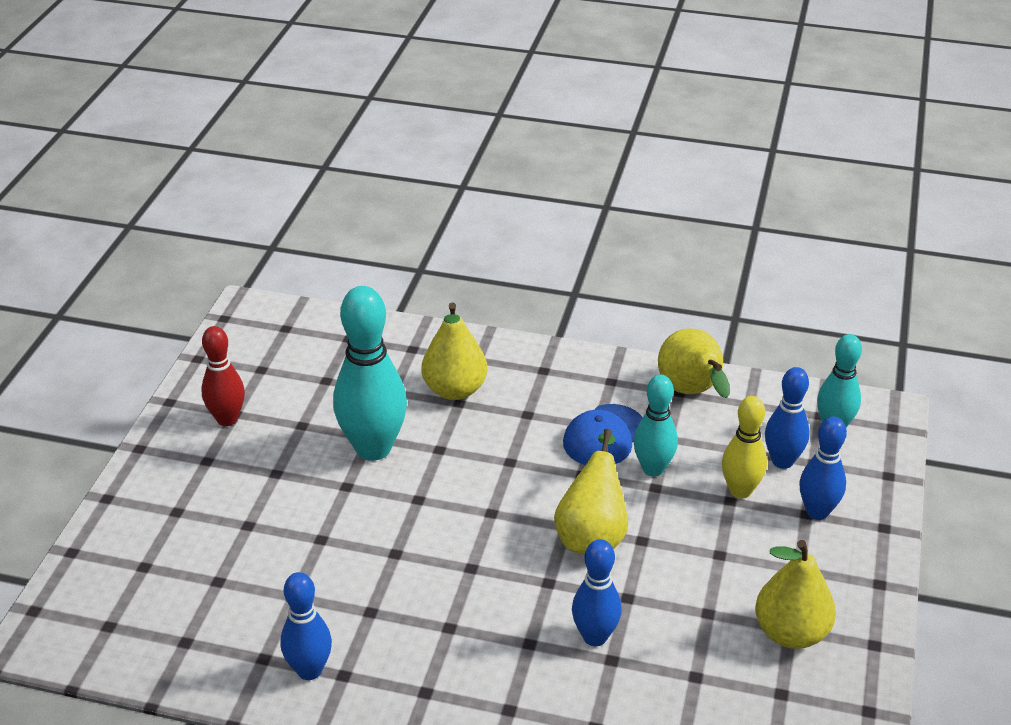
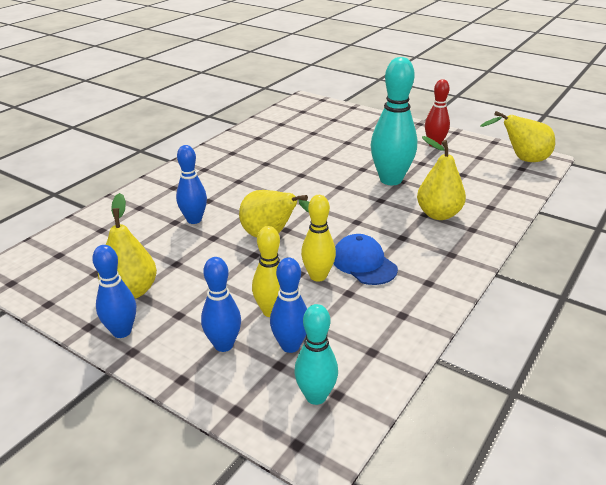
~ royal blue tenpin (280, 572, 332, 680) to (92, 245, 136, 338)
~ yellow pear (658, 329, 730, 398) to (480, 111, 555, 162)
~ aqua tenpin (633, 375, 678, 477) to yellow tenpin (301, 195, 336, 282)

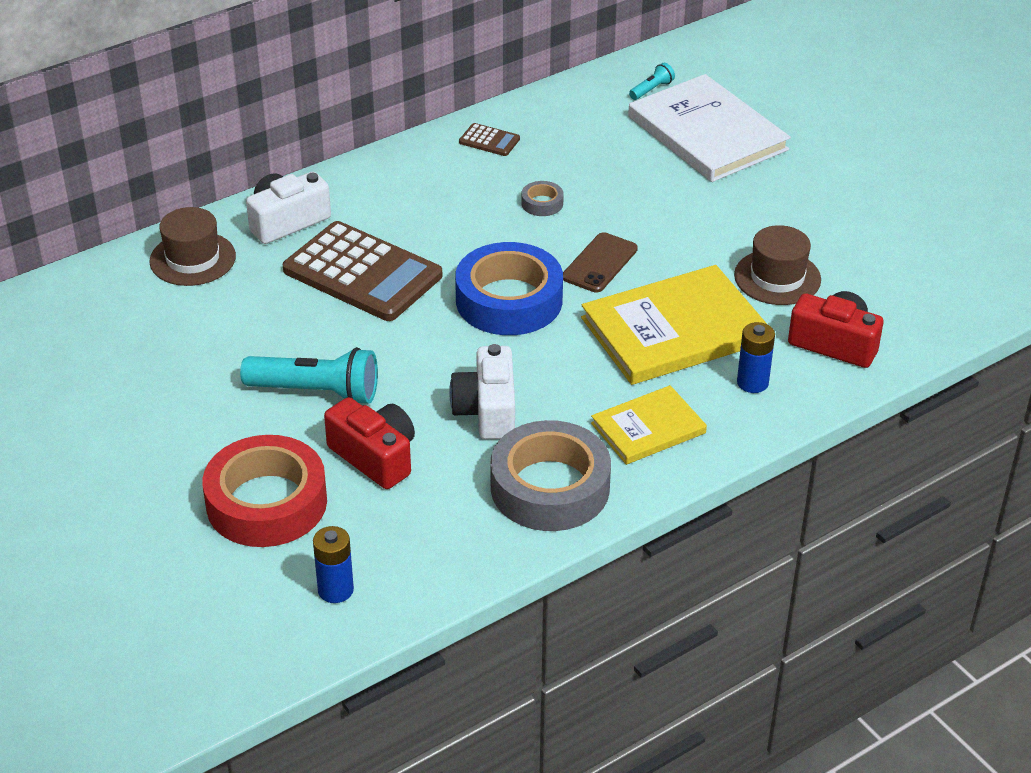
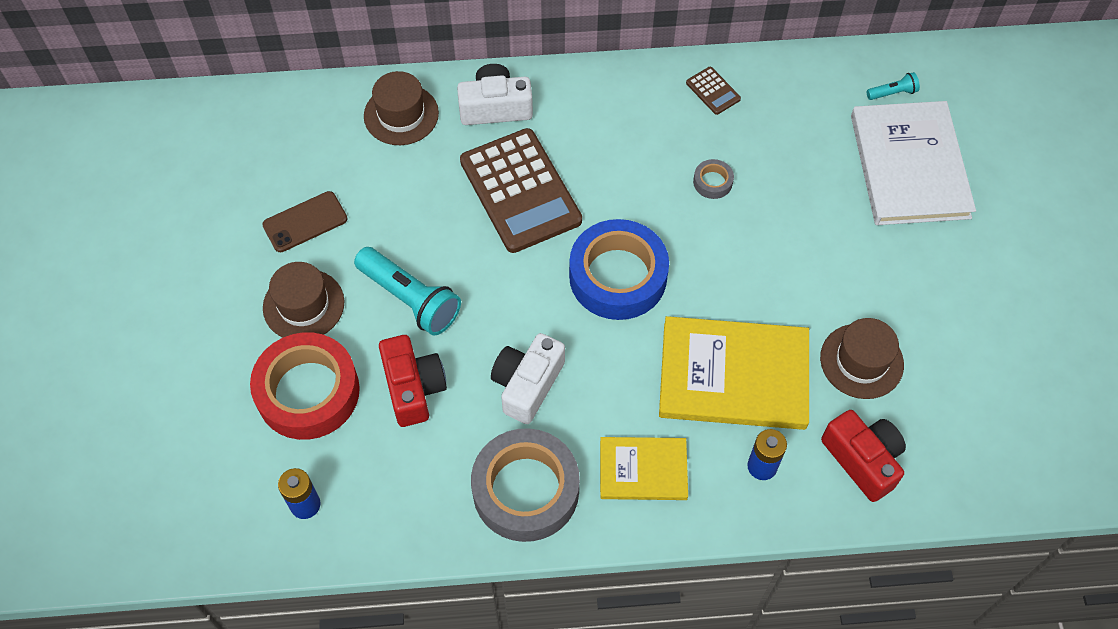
+ russet tall hat (263, 262, 344, 338)
~ russet mobile phone (563, 232, 638, 293) to (262, 191, 348, 252)

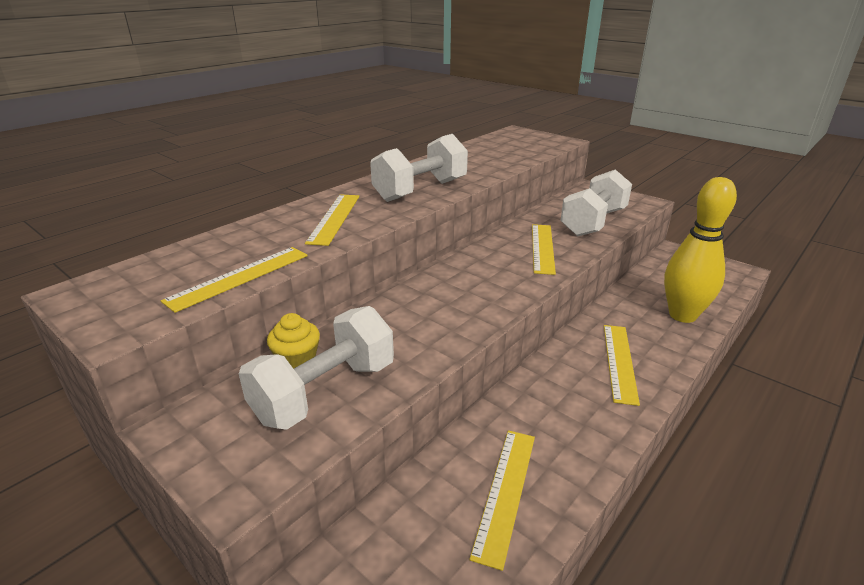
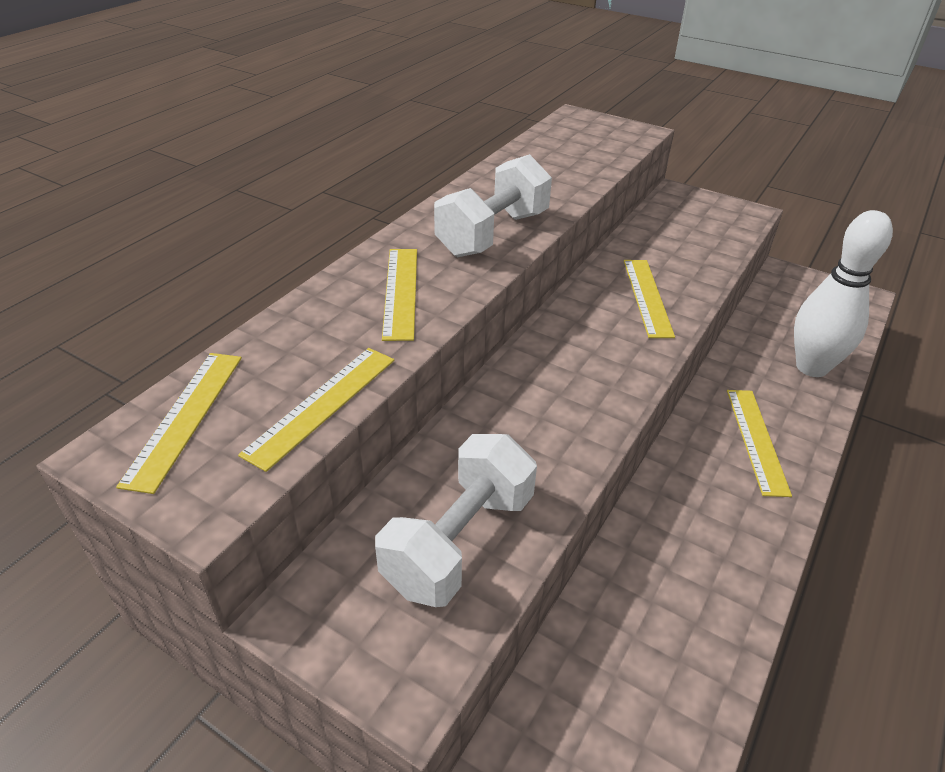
- yellow fairy cake (267, 313, 320, 369)
- white free weight (560, 169, 632, 236)
~ yellow measuring stick (469, 430, 535, 571) to (116, 353, 242, 494)
~ yellow tenpin (664, 177, 737, 323) to white tenpin (794, 210, 893, 377)

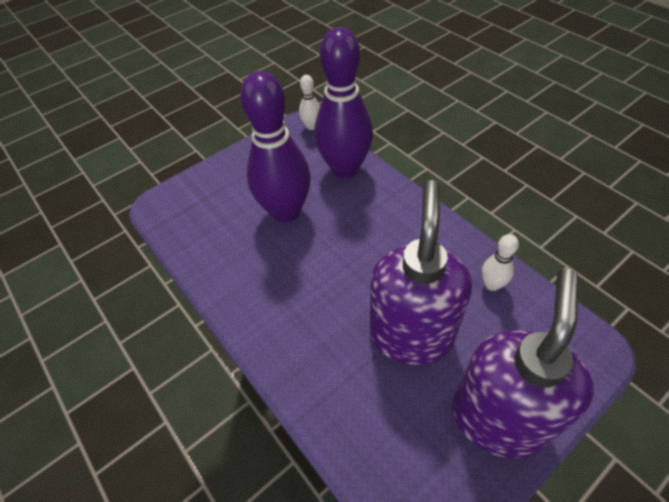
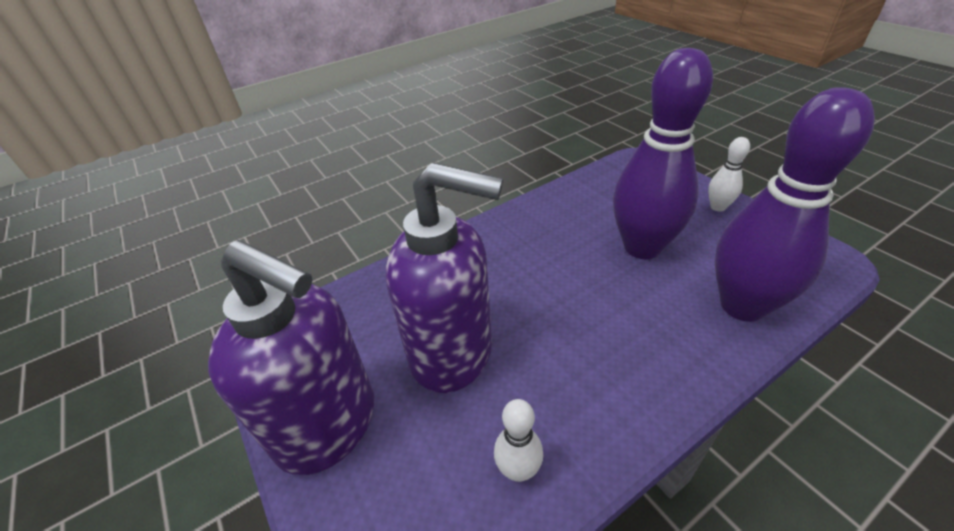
~ white tenpin (299, 75, 320, 130) to (708, 137, 750, 212)

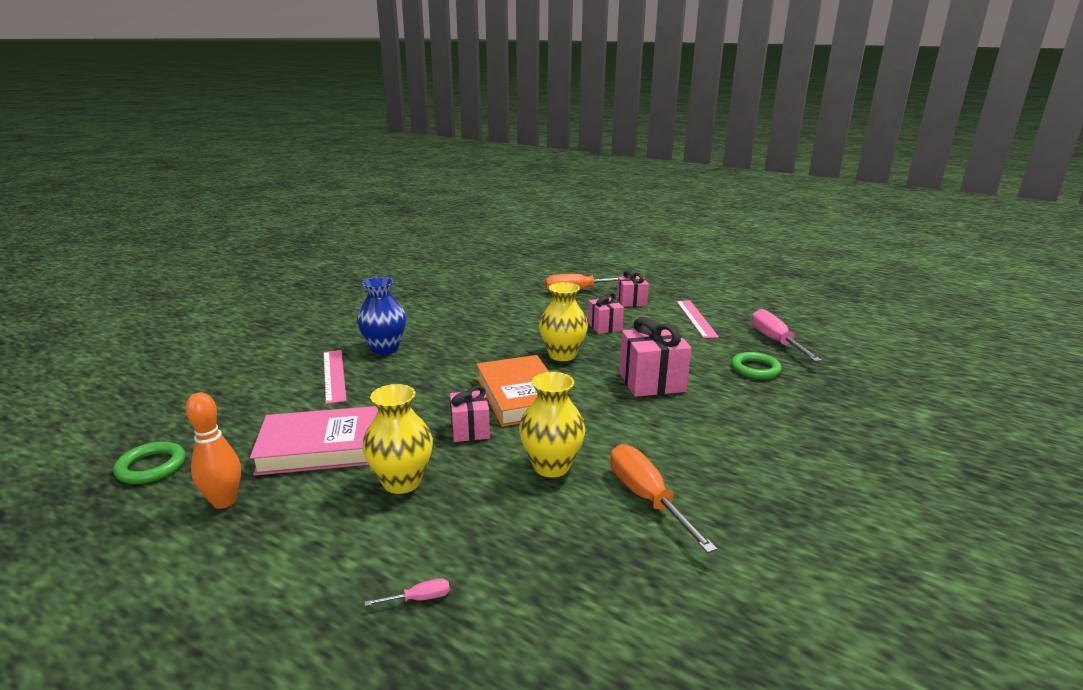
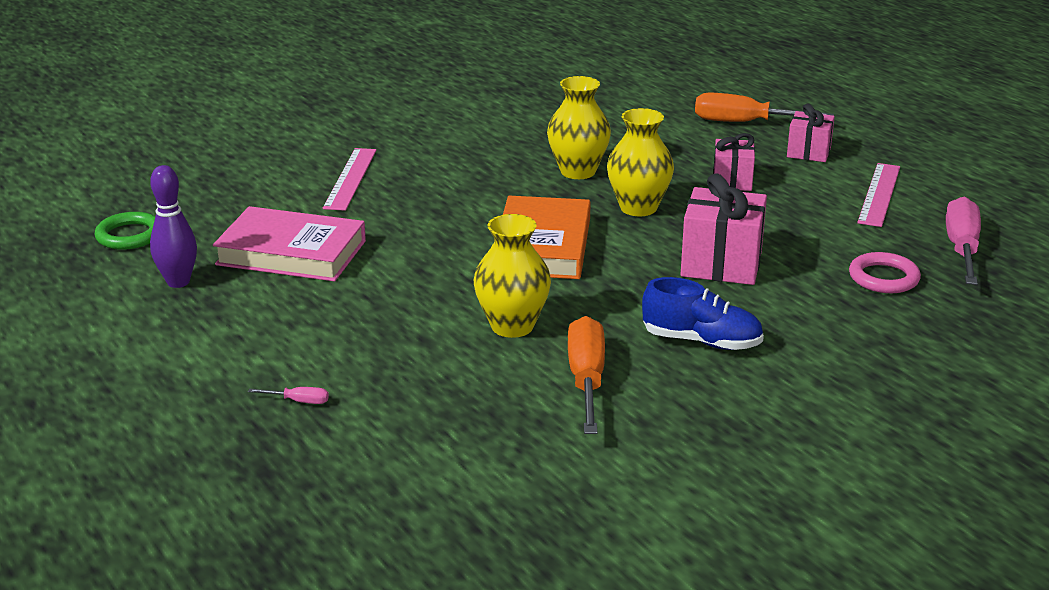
- royal blue flower vase (357, 277, 406, 355)
- rose-pink wrapped gift (450, 386, 490, 442)
+ royal blue lace-up shoe (642, 277, 764, 350)
~ yellow flower vase (362, 384, 433, 494) to (547, 76, 611, 179)
~ orange tenpin (186, 392, 241, 509) to purple tenpin (150, 165, 197, 288)
~ emerald torus (731, 352, 782, 379) to rose-pink torus (849, 252, 921, 293)

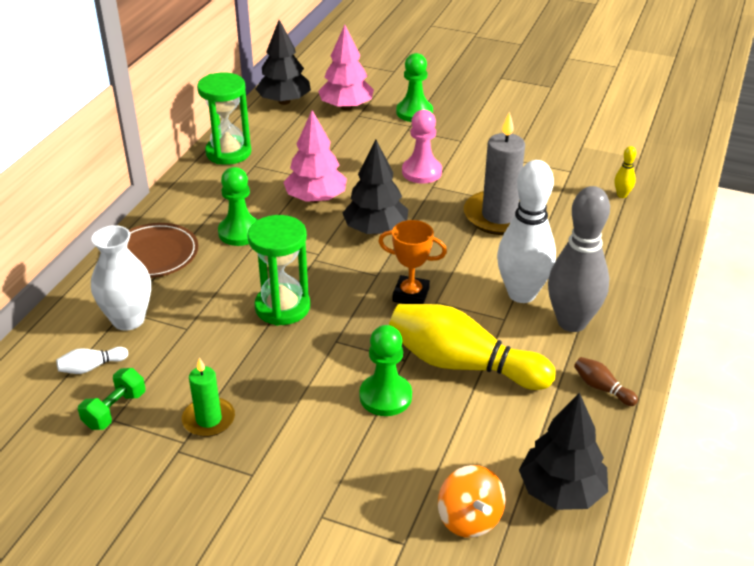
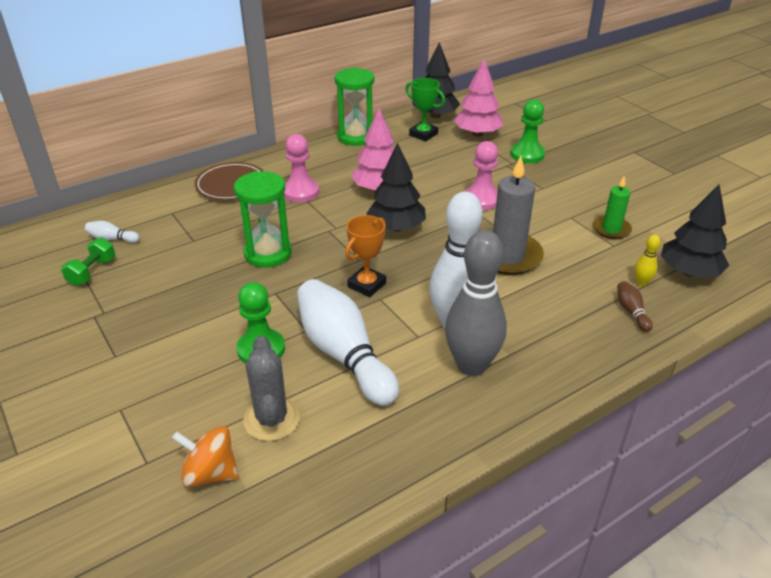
- white flower vase (91, 225, 151, 331)
+ gray saguaro cactus (243, 335, 300, 441)
+ emerald trophy (405, 78, 445, 141)
~ emerald wax candle (182, 358, 235, 437) to (593, 175, 632, 239)
~ ebony fir tree (519, 392, 608, 510) to (661, 185, 729, 278)
~ russet tenpin (574, 357, 638, 406) to (617, 281, 653, 332)
~ emerald pawn (218, 167, 258, 246) to rose-pink pawn (284, 134, 319, 202)
~ yellow tenpin (389, 304, 556, 390) to white tenpin (297, 279, 399, 406)
~ emerald free weight (78, 368, 145, 430) = (61, 237, 115, 286) 45 degrees counterclockwise
~ orange trophy (378, 220, 447, 304) = (345, 215, 386, 297) 75 degrees clockwise
~ orange whirligig (438, 465, 506, 538) = (172, 426, 239, 487) 90 degrees clockwise

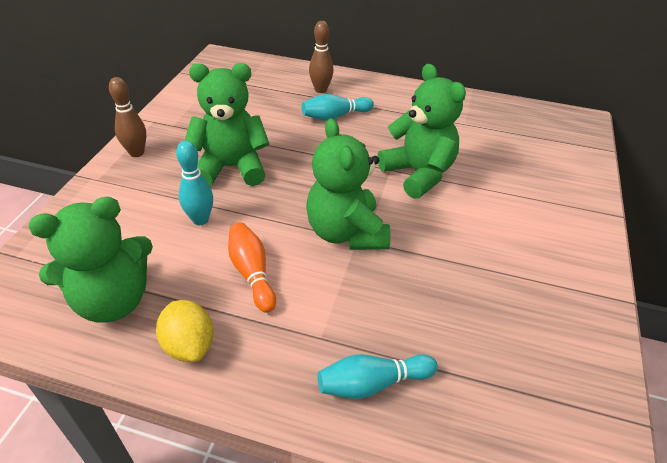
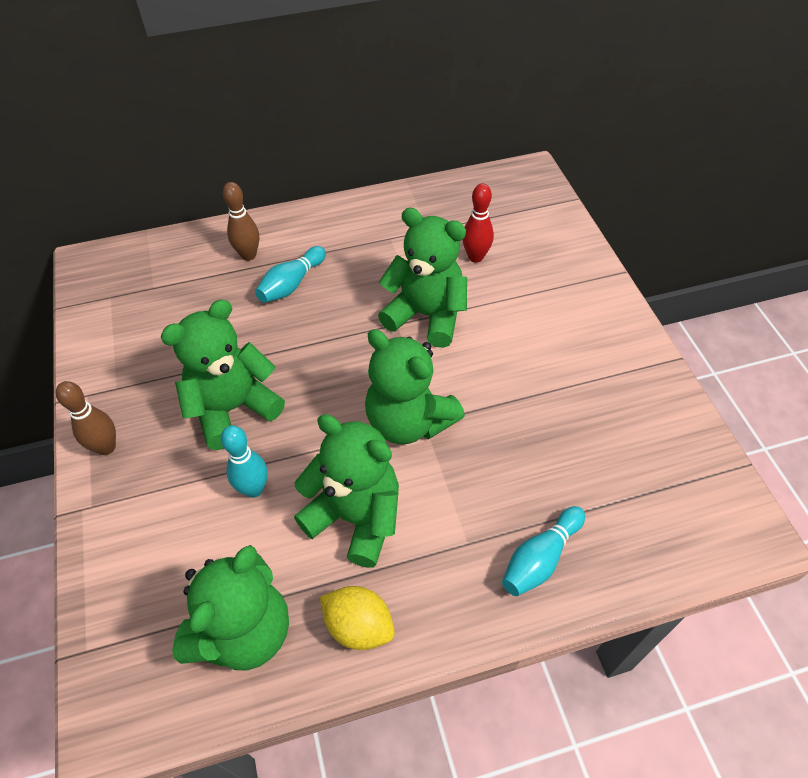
+ crimson tenpin (462, 183, 494, 263)
~ orange tenpin (228, 222, 276, 313) to emerald teddy (294, 414, 399, 568)

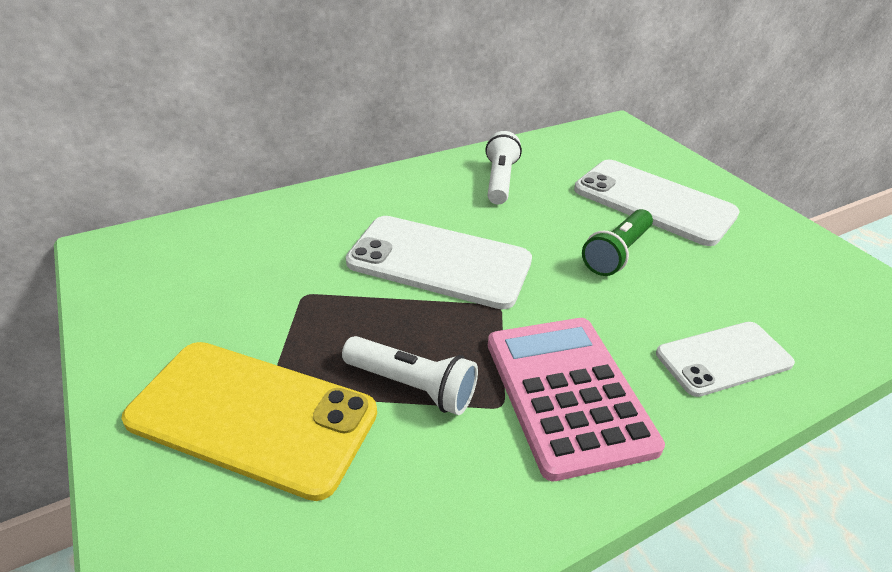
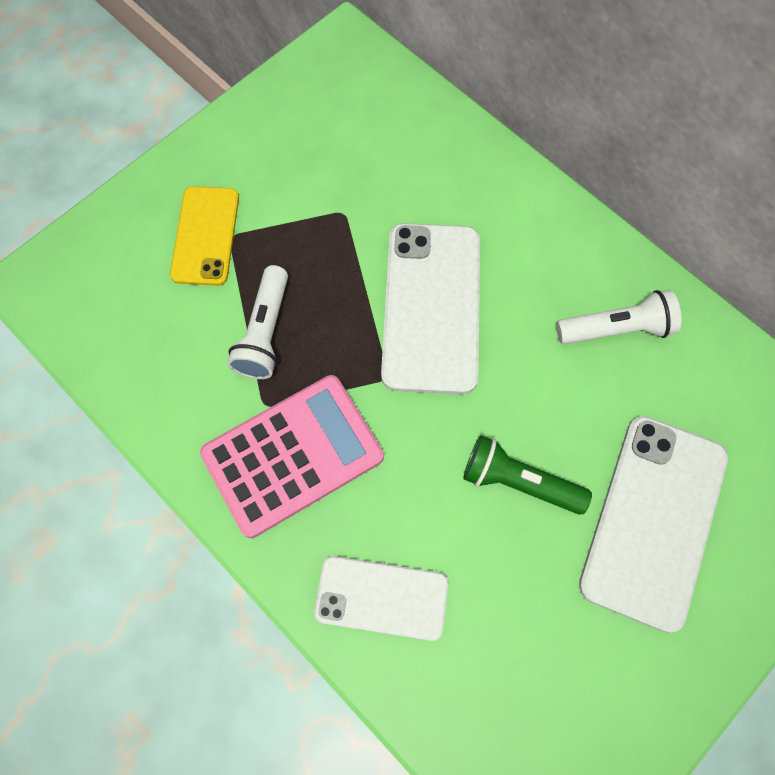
~ white mobile phone (656, 322, 795, 397) = (314, 556, 448, 641) 45 degrees counterclockwise
~ yellow mobile phone (121, 342, 377, 501) = (170, 186, 239, 286) x0.62

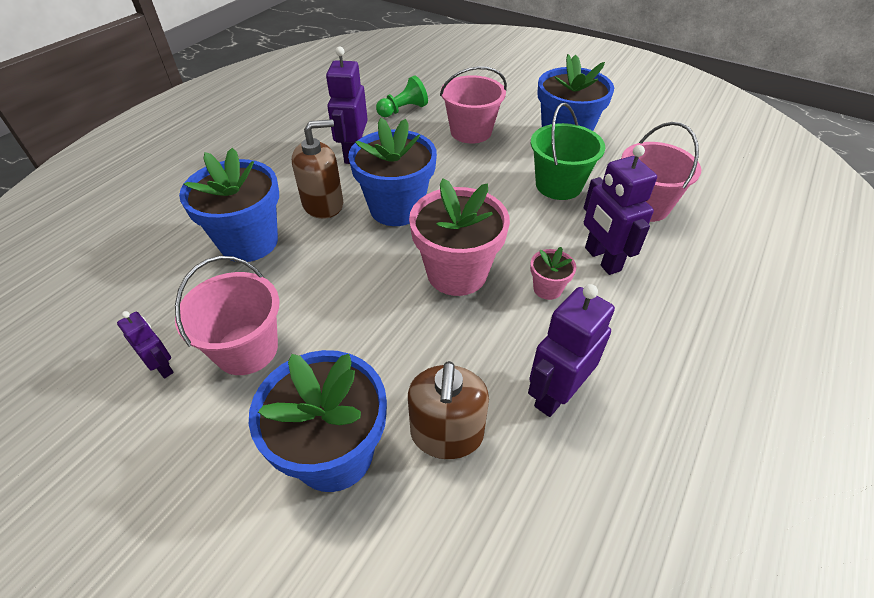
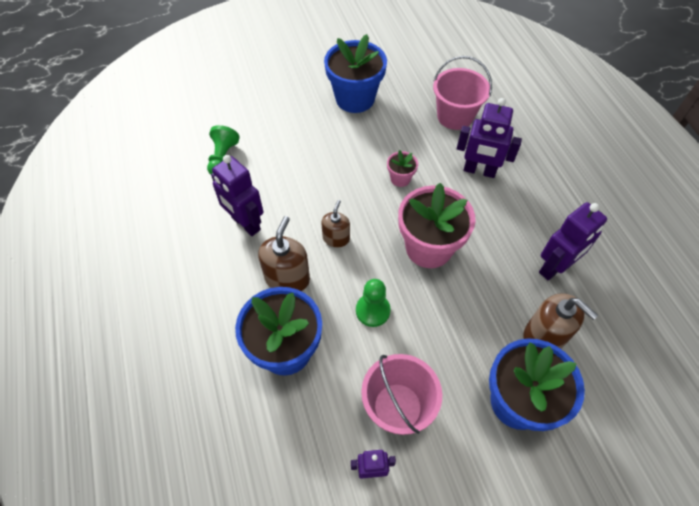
- rose-pink pail (440, 66, 507, 144)
- emerald pail (531, 103, 605, 200)
+ emerald pawn (356, 279, 391, 327)
~ rose-pink potted plant (530, 247, 576, 300) to (387, 150, 418, 187)
~ royal blue potted plant (348, 118, 437, 226) to russet soap pump (321, 200, 350, 247)
~ purple robot figure (528, 284, 615, 417) = (539, 202, 607, 280) 120 degrees counterclockwise

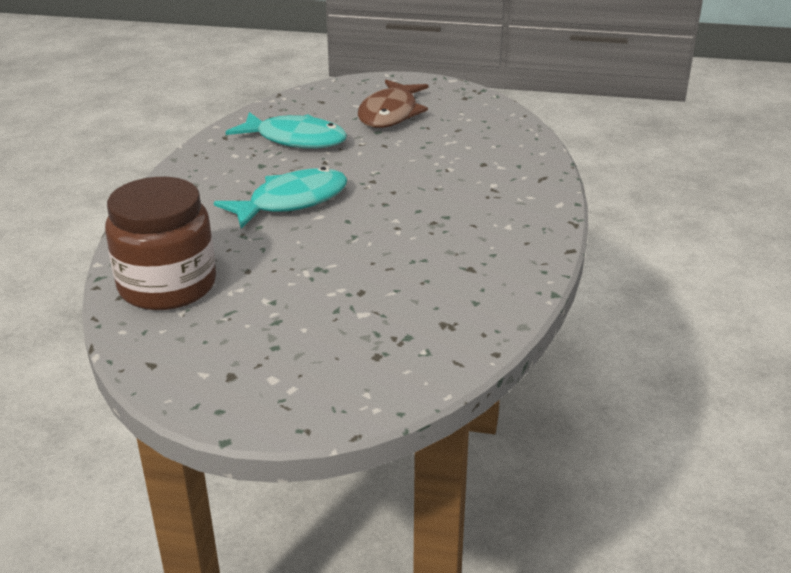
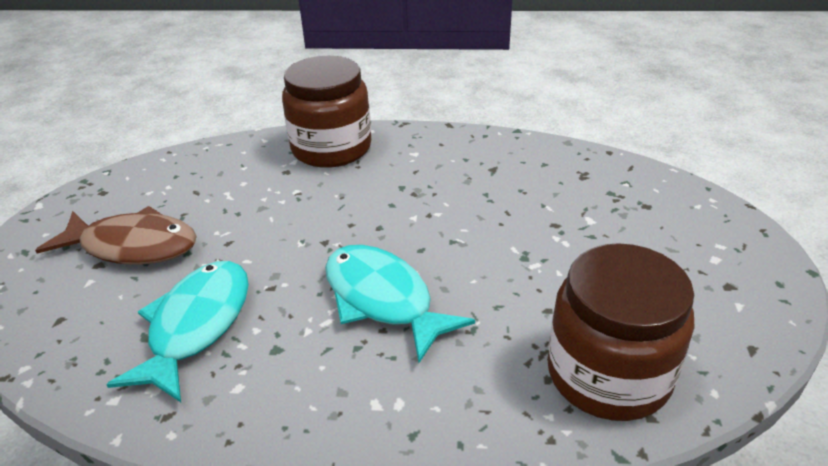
+ russet jar (282, 56, 371, 168)

